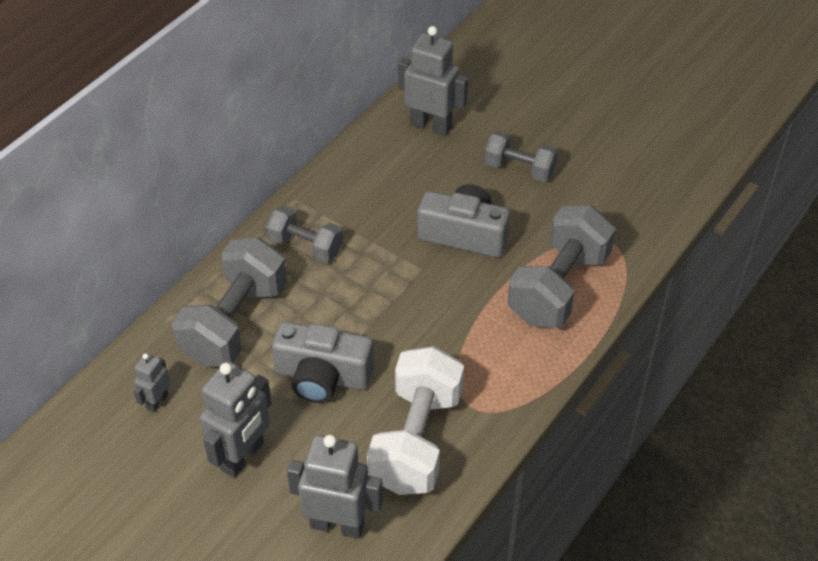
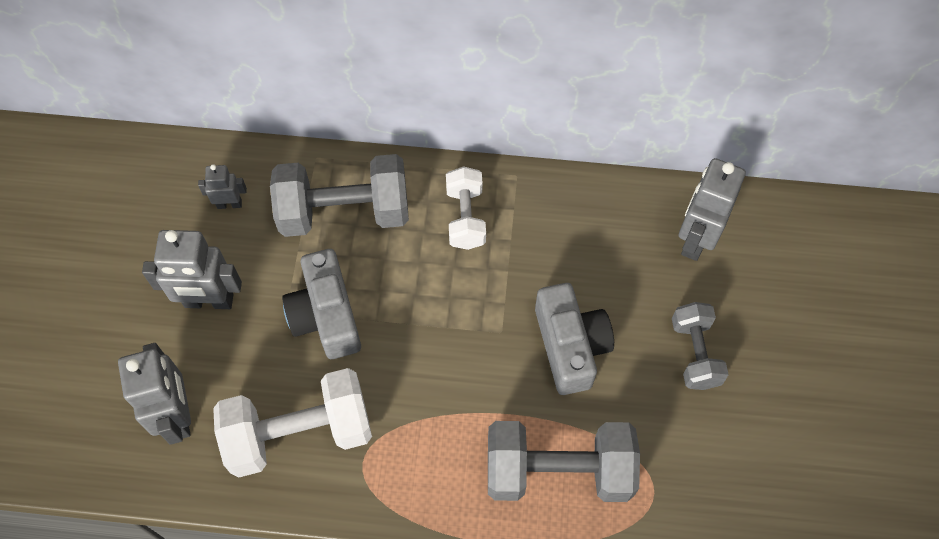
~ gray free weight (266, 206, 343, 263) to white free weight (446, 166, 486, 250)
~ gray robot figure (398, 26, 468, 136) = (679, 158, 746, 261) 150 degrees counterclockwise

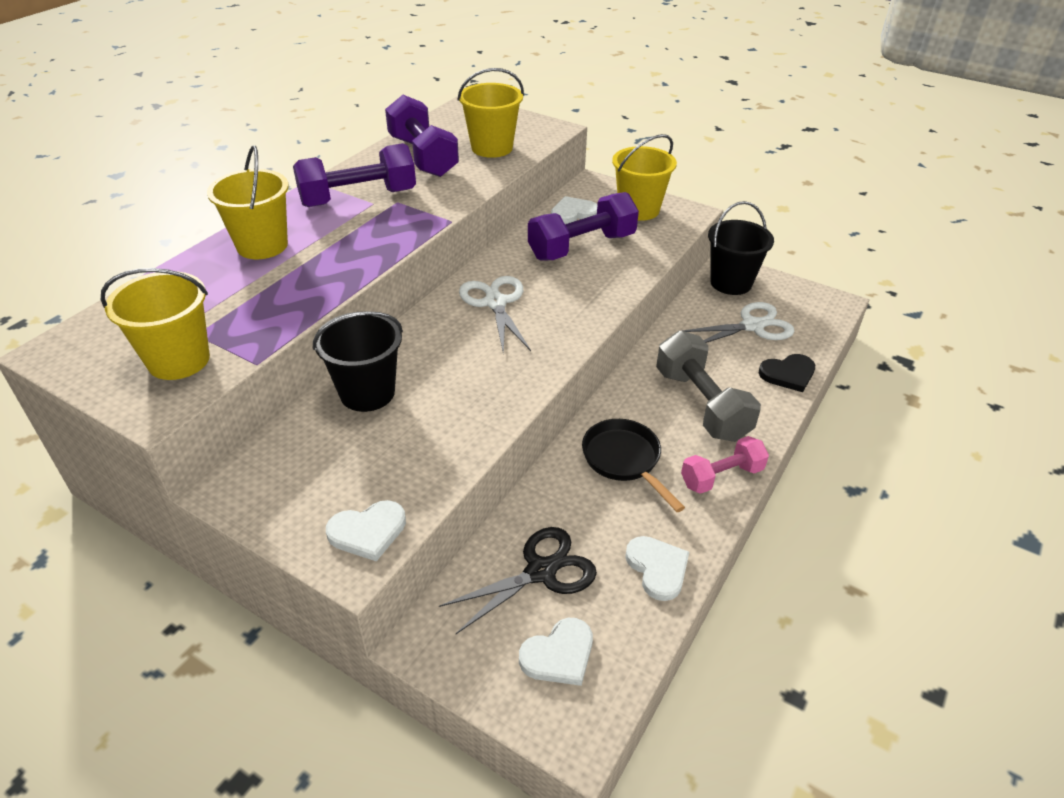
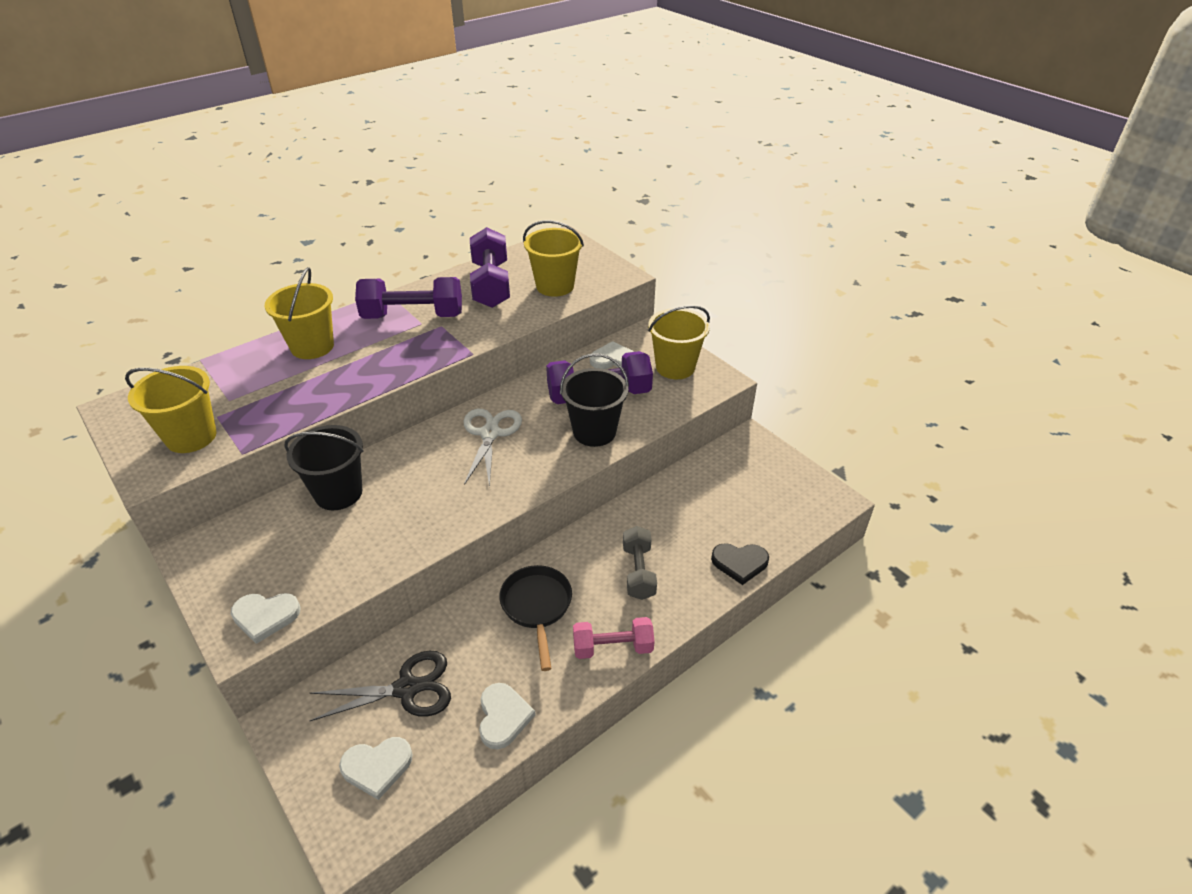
- white pair of scissors (682, 302, 795, 343)
~ ebony pail (708, 201, 774, 295) to (560, 353, 629, 447)
~ gray free weight (656, 331, 761, 442) = (623, 526, 657, 600) x0.62

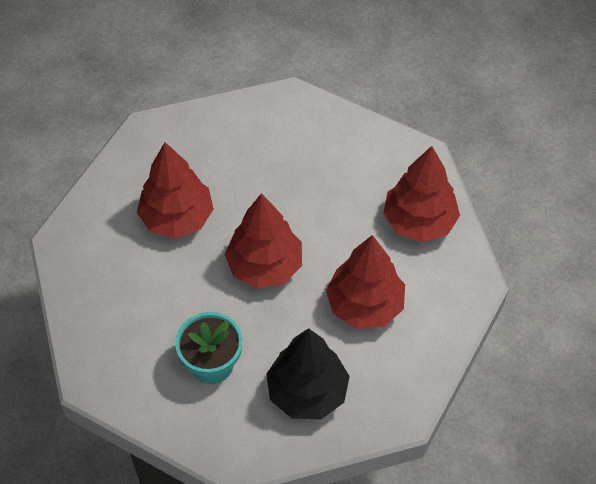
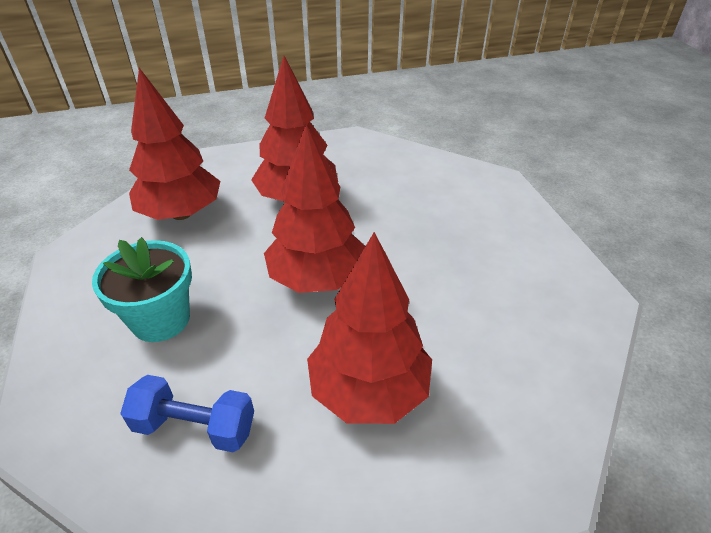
~ crimson fir tree (383, 146, 460, 242) to (129, 68, 220, 220)
~ ebony fir tree (266, 328, 350, 419) to royal blue free weight (120, 375, 254, 452)

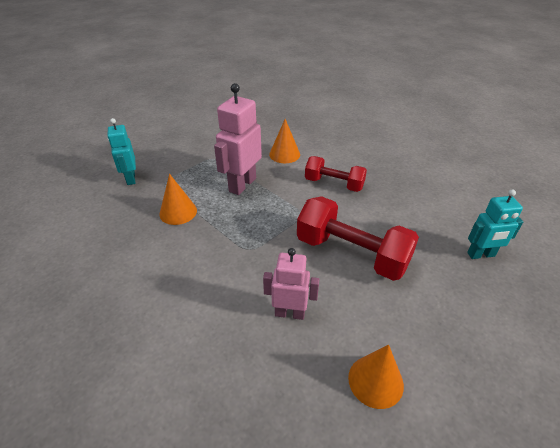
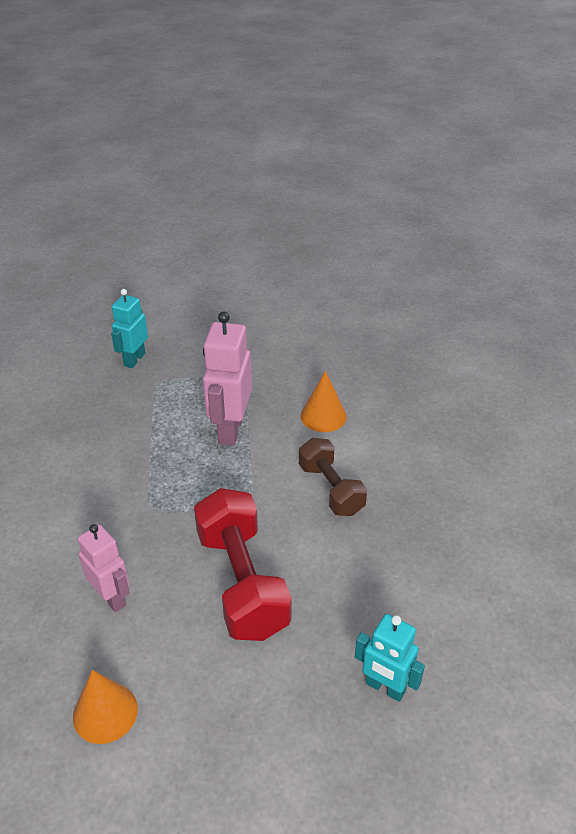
- orange cone (159, 174, 197, 225)
~ crimson free weight (305, 156, 367, 192) to russet free weight (299, 438, 367, 516)
~ rose-pink robot figure (214, 83, 262, 195) = (203, 311, 252, 446) 60 degrees counterclockwise

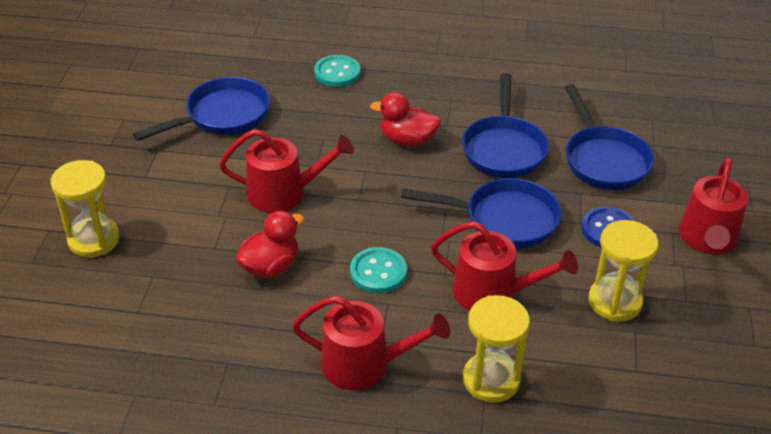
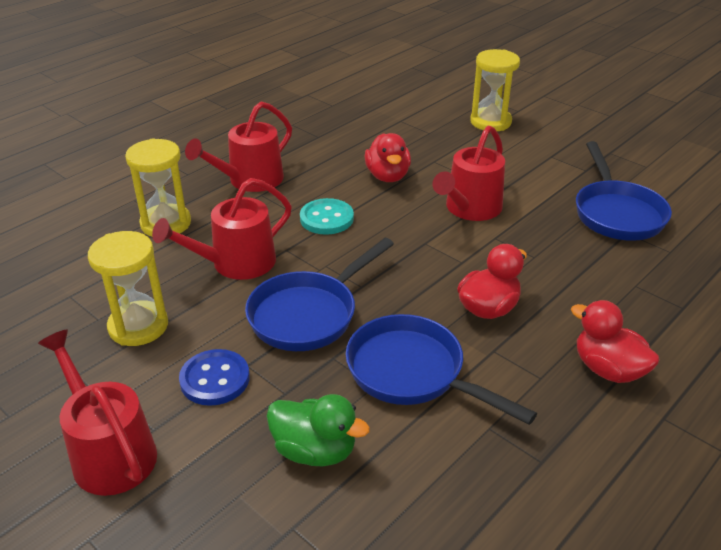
- aqua shirt button (314, 55, 361, 87)
+ crimson duck (571, 300, 660, 383)
~ royal blue pan (564, 84, 654, 190) to emerald duck (266, 394, 370, 466)

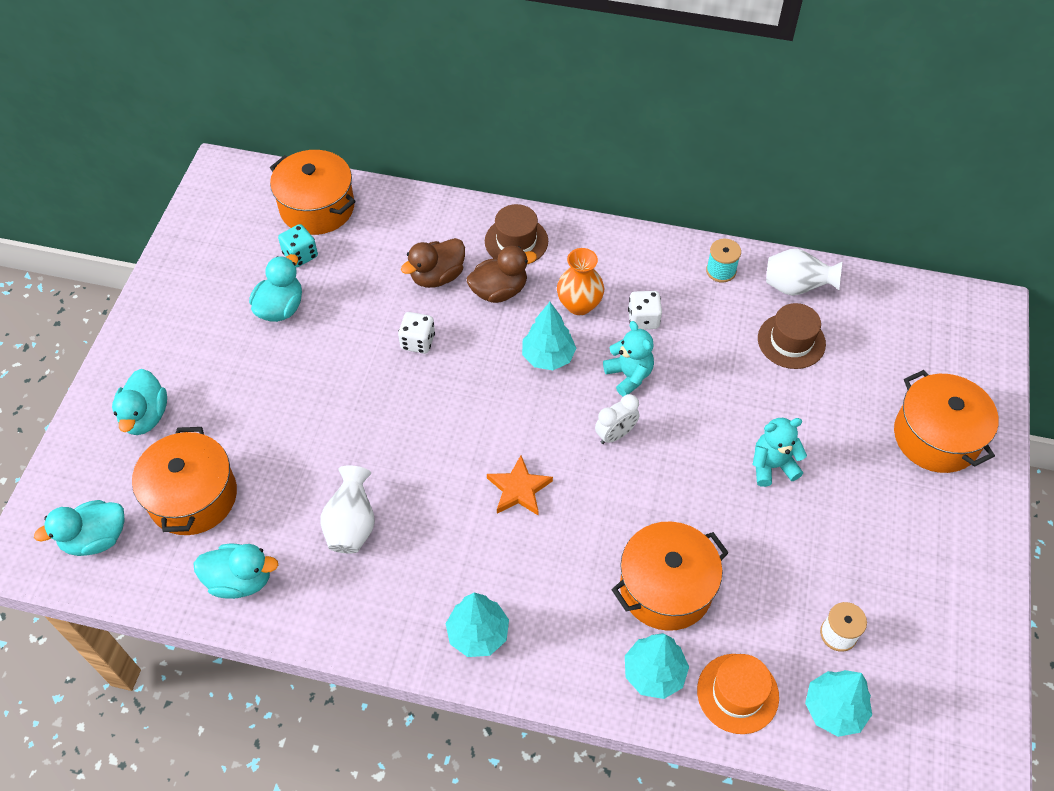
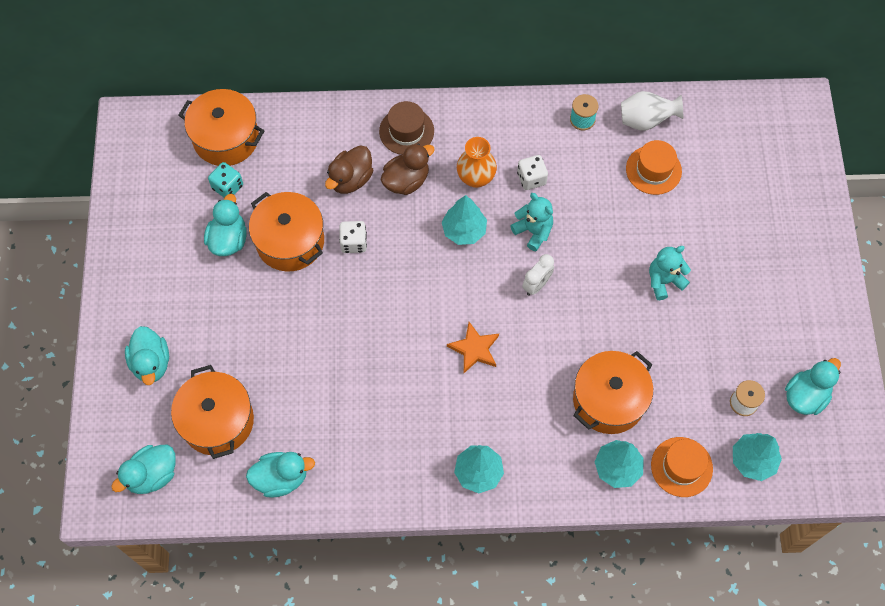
- white flower vase (321, 465, 375, 553)
+ aqua duck (785, 358, 841, 415)
~ orange pot (894, 370, 999, 473) to (249, 192, 324, 271)
~ russet tall hat (758, 303, 826, 369) to orange tall hat (626, 140, 682, 195)

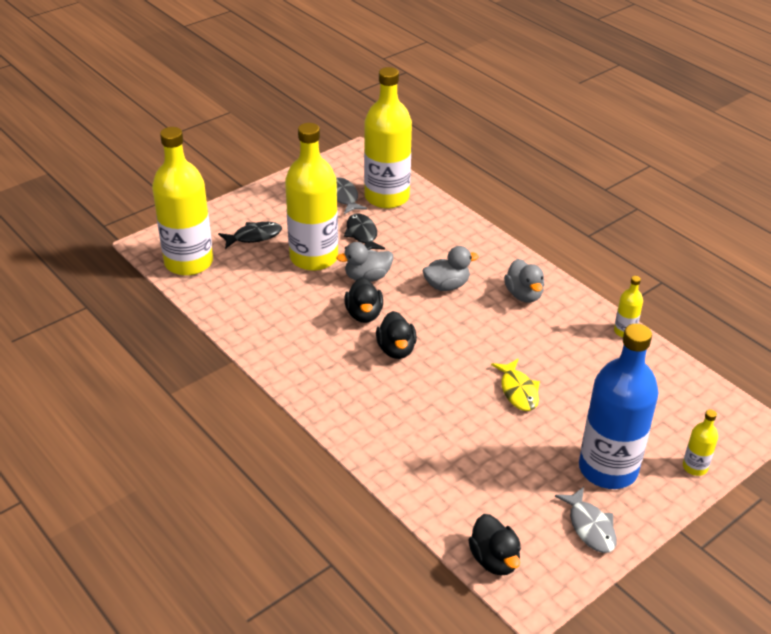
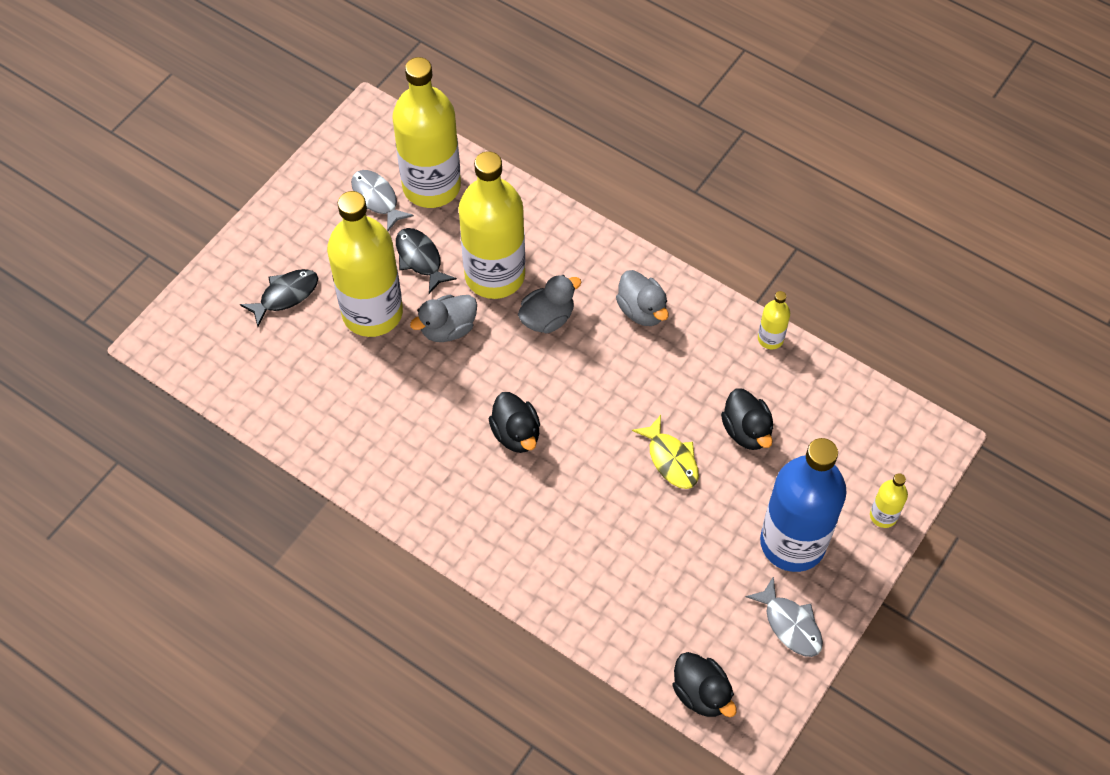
~ yellow bottle (152, 127, 213, 276) to (458, 151, 525, 299)
~ ebony duck (345, 277, 383, 323) to (721, 388, 773, 450)

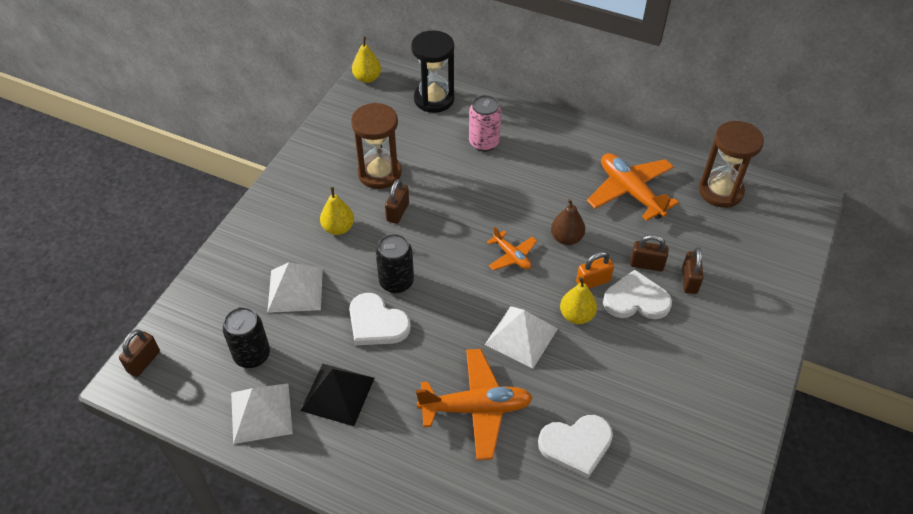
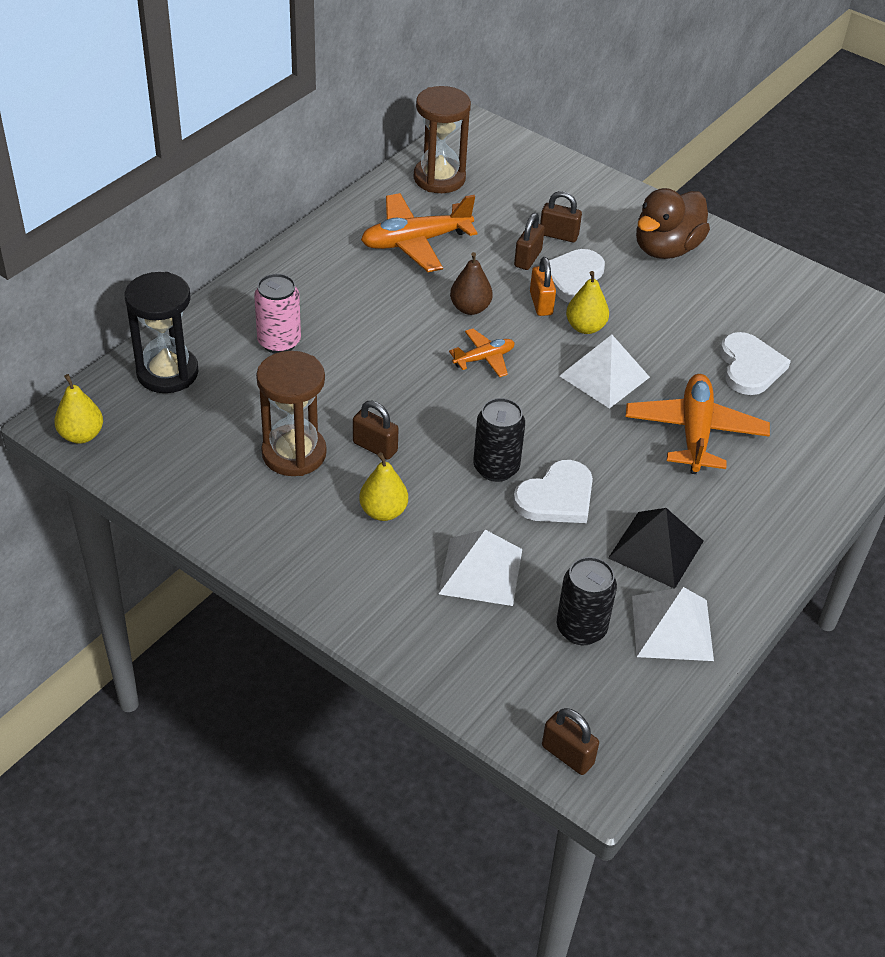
+ russet duck (636, 188, 710, 259)

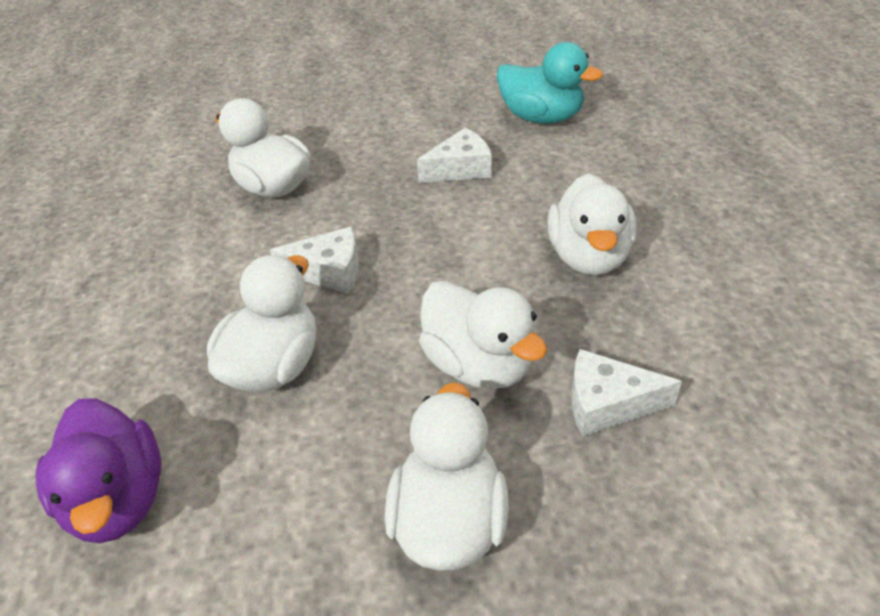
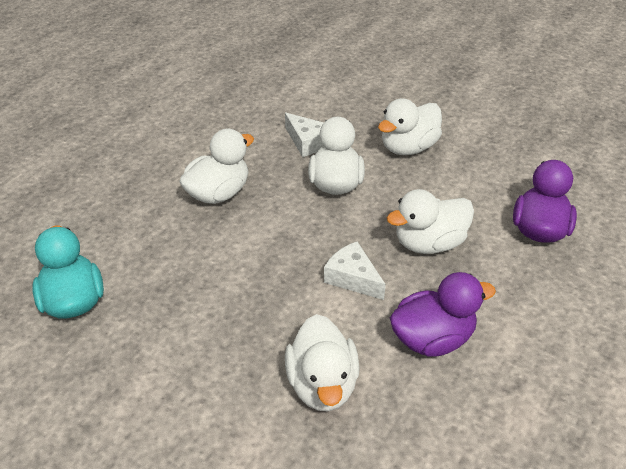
- white piece of cheese (417, 128, 492, 183)
+ purple duck (390, 272, 496, 357)

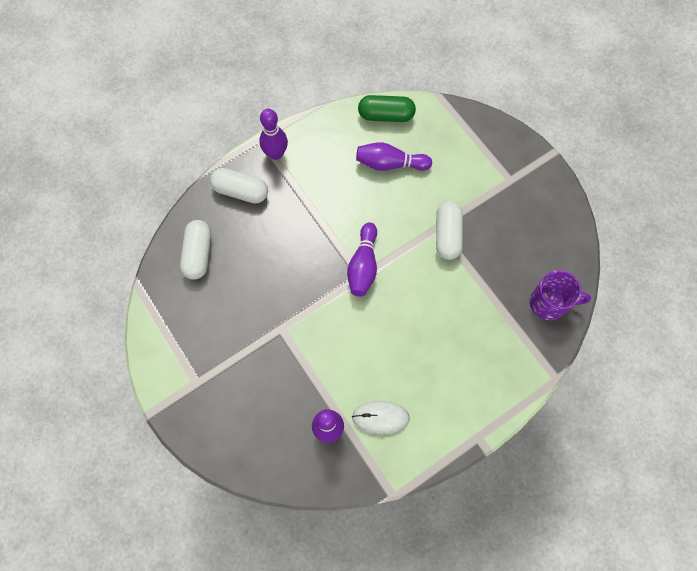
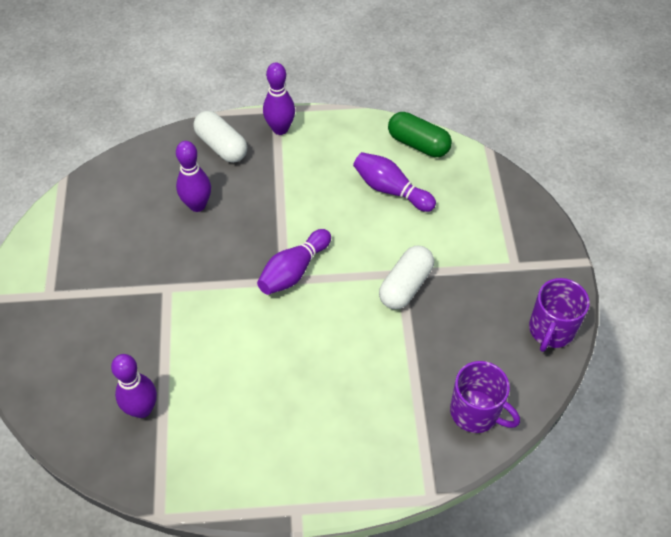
- white pill (180, 220, 211, 280)
- white PC mouse (352, 401, 410, 434)
+ purple tenpin (176, 141, 211, 212)
+ purple coffee mug (529, 278, 590, 352)

